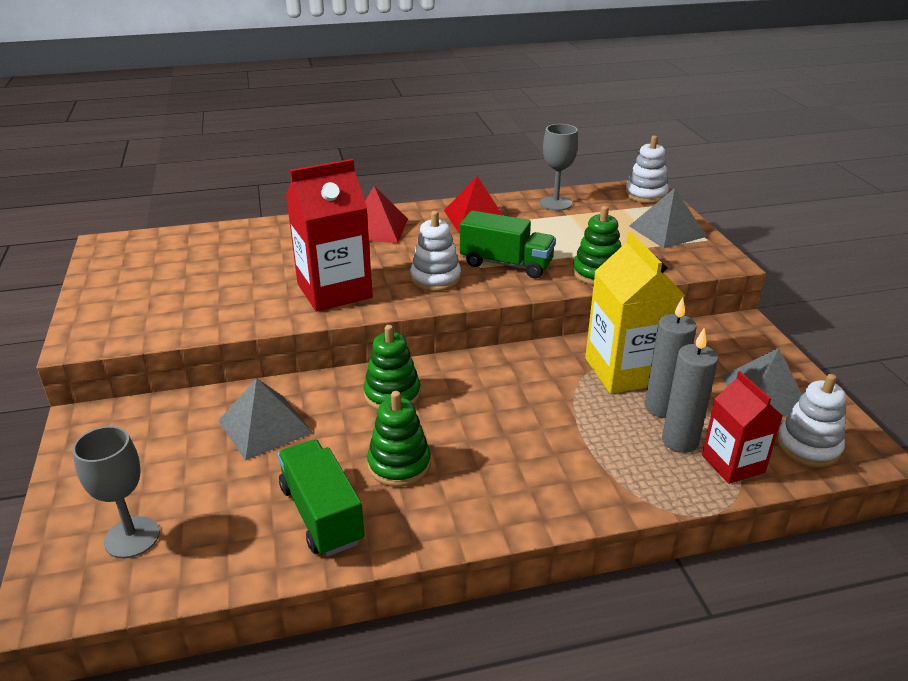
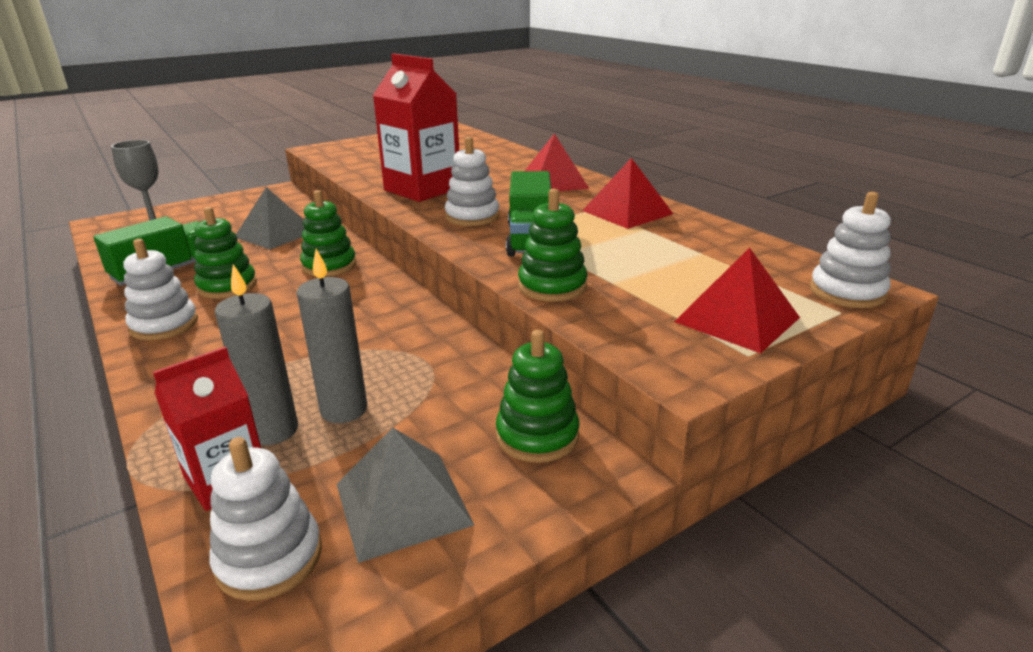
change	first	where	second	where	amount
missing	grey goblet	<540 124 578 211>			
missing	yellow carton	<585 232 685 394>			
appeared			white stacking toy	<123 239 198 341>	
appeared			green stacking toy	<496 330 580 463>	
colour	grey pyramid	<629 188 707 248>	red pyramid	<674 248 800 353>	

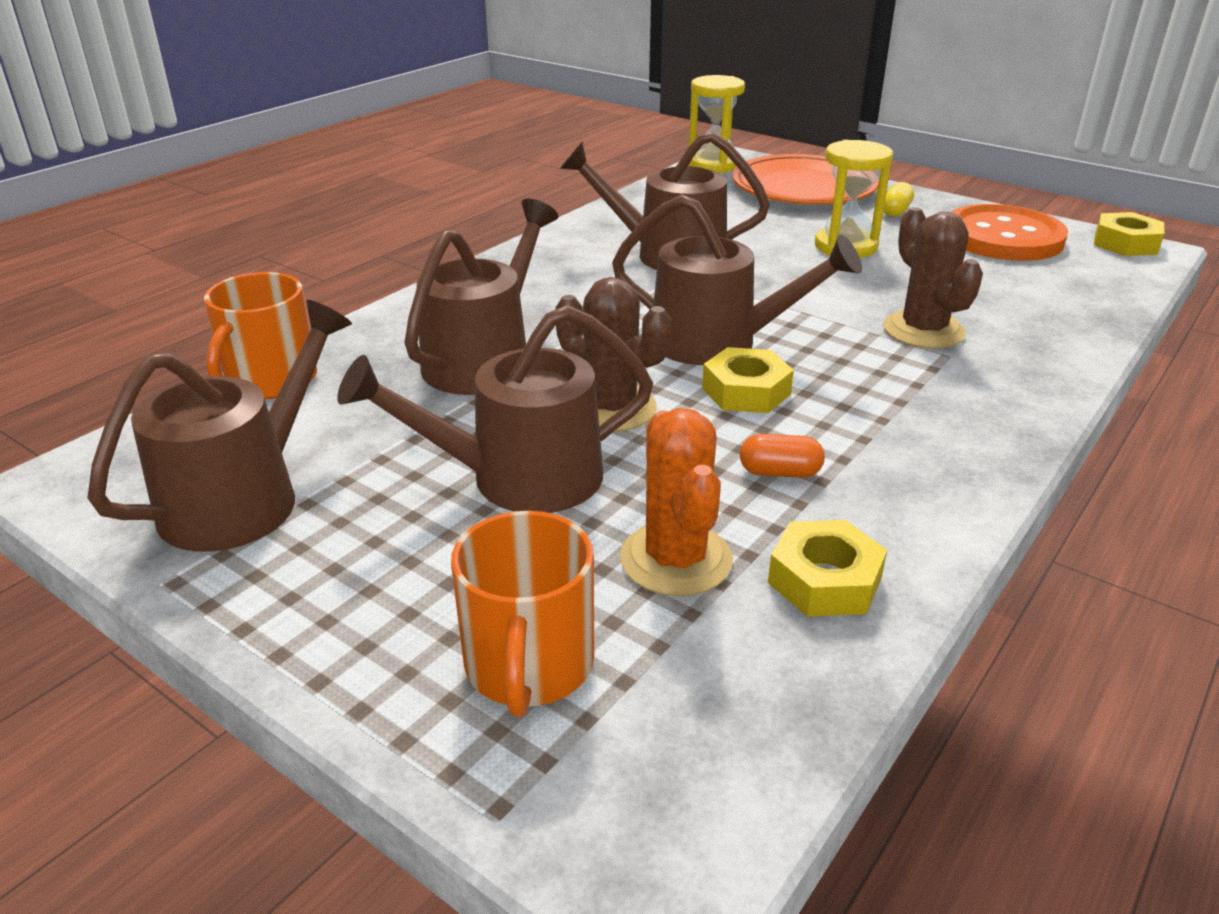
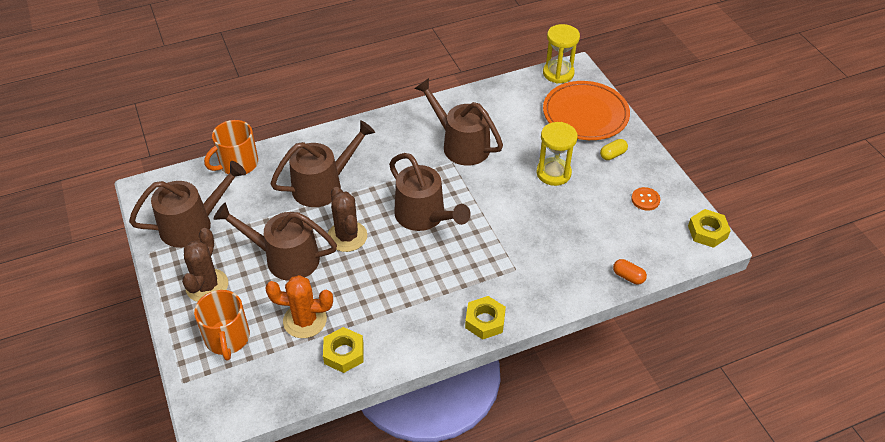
change	first	where	second	where	amount
relocated	yellow nut	<702 347 794 413>		<465 296 506 340>	
relocated	orange capsule	<740 434 825 478>		<613 259 647 284>	
relocated	brown cactus	<883 207 983 349>		<182 228 228 302>	
spun	orange mug	<451 511 594 717>		<194 290 250 361>	45 degrees counterclockwise
spun	orange cactus	<620 408 733 596>		<265 275 333 338>	75 degrees clockwise
size	orange button	<951 204 1068 261>		<631 187 660 211>	x0.42

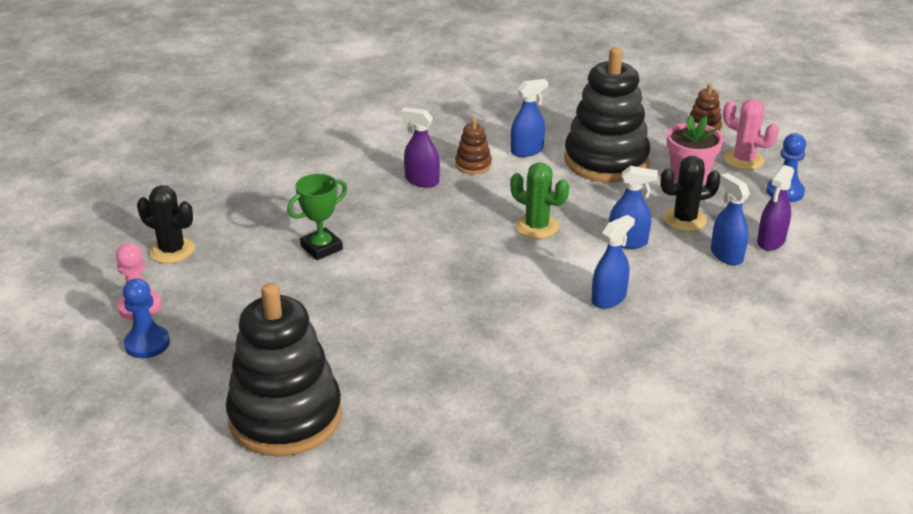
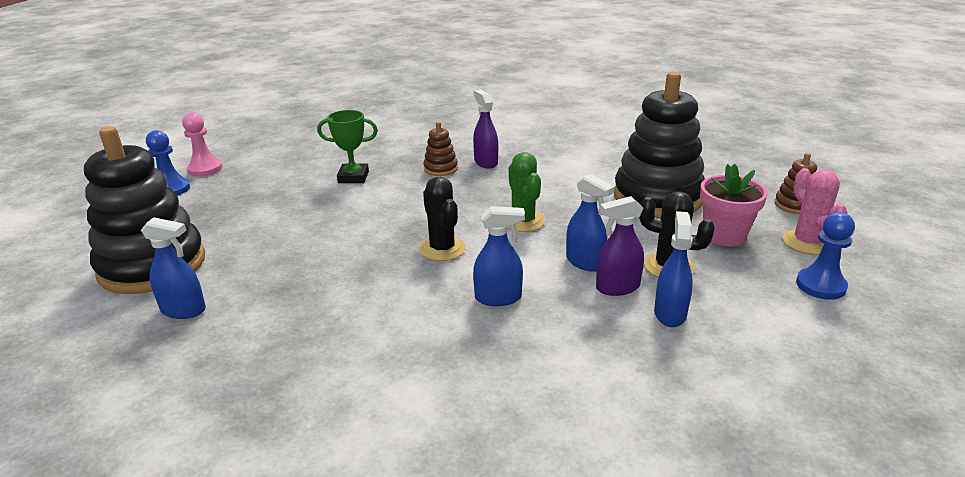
change	first	where	second	where	amount
relocated	black cactus	<137 185 195 263>		<419 177 466 261>	
relocated	brown stacking toy	<455 118 492 174>		<423 122 458 176>	
relocated	blue spray bottle	<511 79 548 157>		<141 217 206 319>	
relocated	purple spray bottle	<757 165 794 251>		<596 196 644 296>	

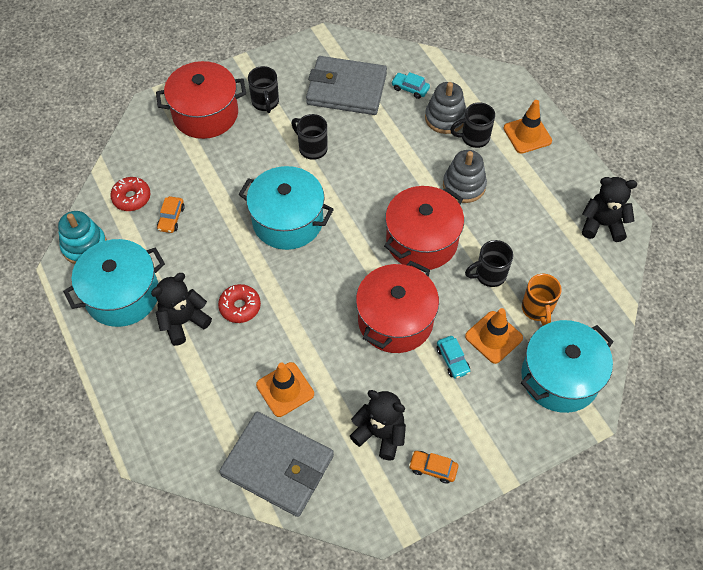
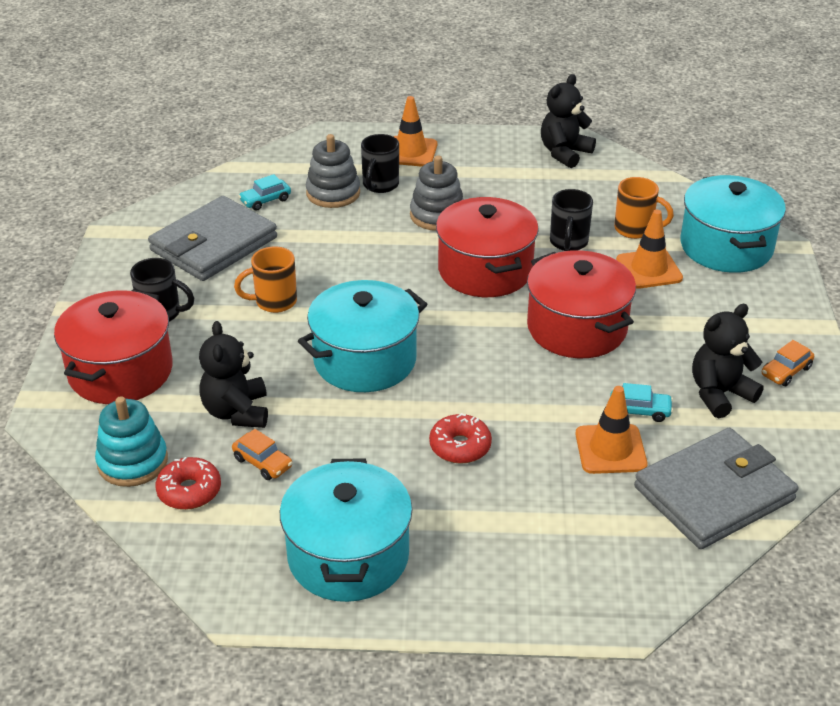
change	first	where	second	where	amount
relocated	turquoise stacking toy	<58 211 107 264>		<95 396 168 487>	
relocated	black teddy bear	<151 273 212 346>		<199 321 268 428>	
relocated	turquoise car	<437 336 470 379>		<610 383 673 422>	
colour	black mug	<291 114 328 160>	orange mug	<234 247 297 313>	

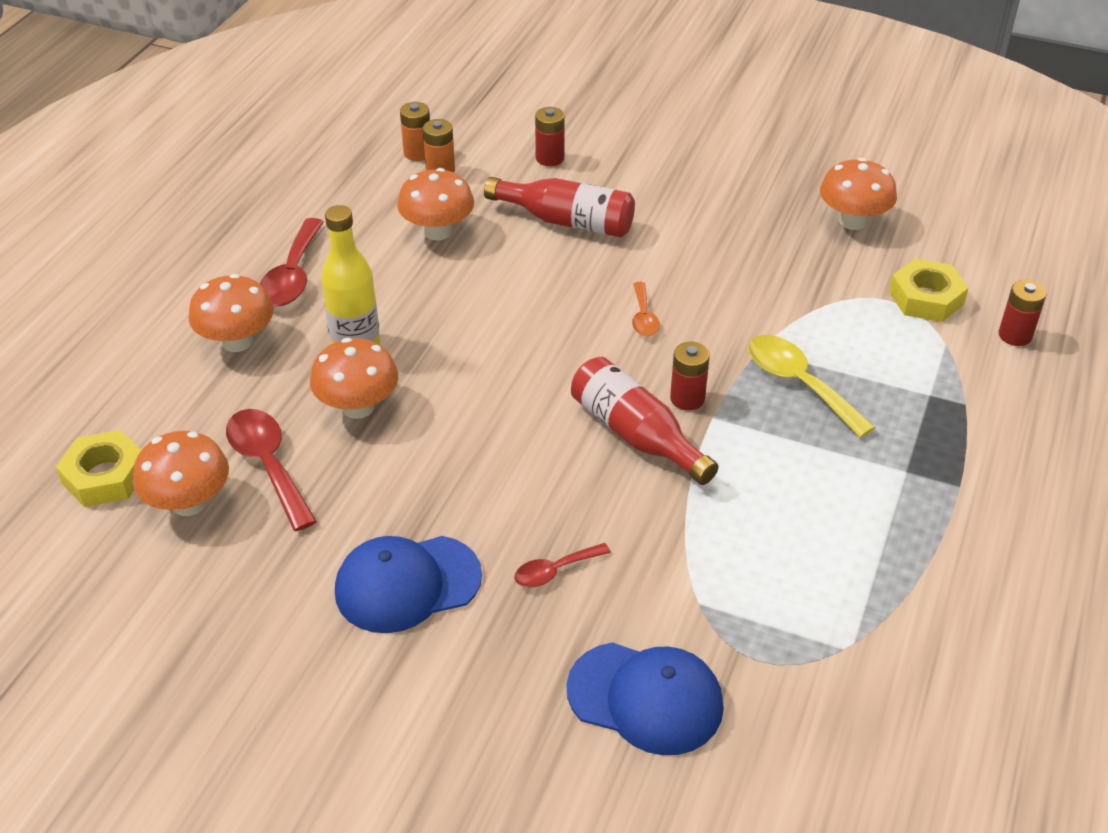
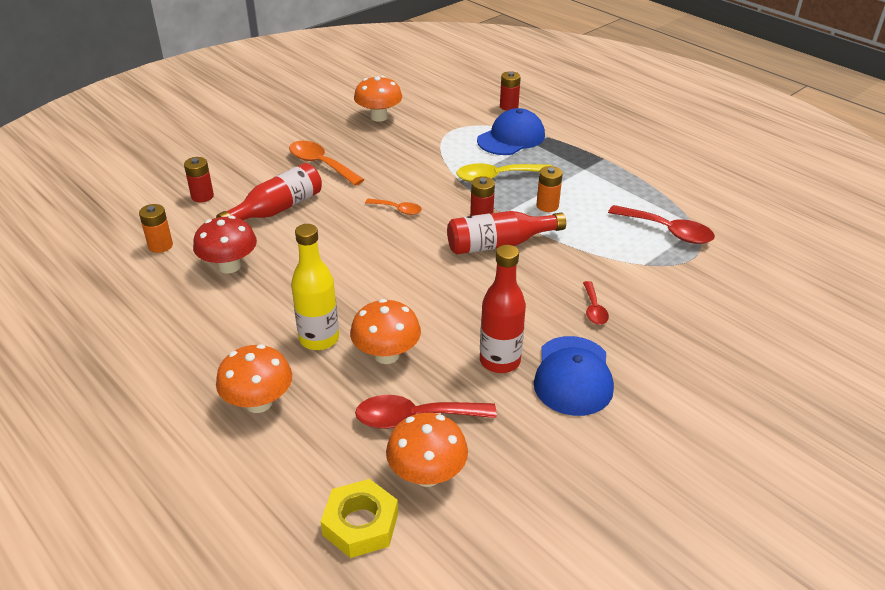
change	first	where	second	where	amount
missing	yellow nut	<889 259 968 322>			
appeared			orange spoon	<289 141 364 186>	
appeared			red bottle	<480 245 526 373>	
relocated	red spoon	<260 218 324 306>		<608 205 715 244>	
relocated	orange battery	<400 102 430 161>		<536 166 563 212>	
relocated	blue cap	<566 642 724 755>		<477 108 545 155>	
colour	orange mushroom	<397 168 474 240>	red mushroom	<193 216 257 273>	

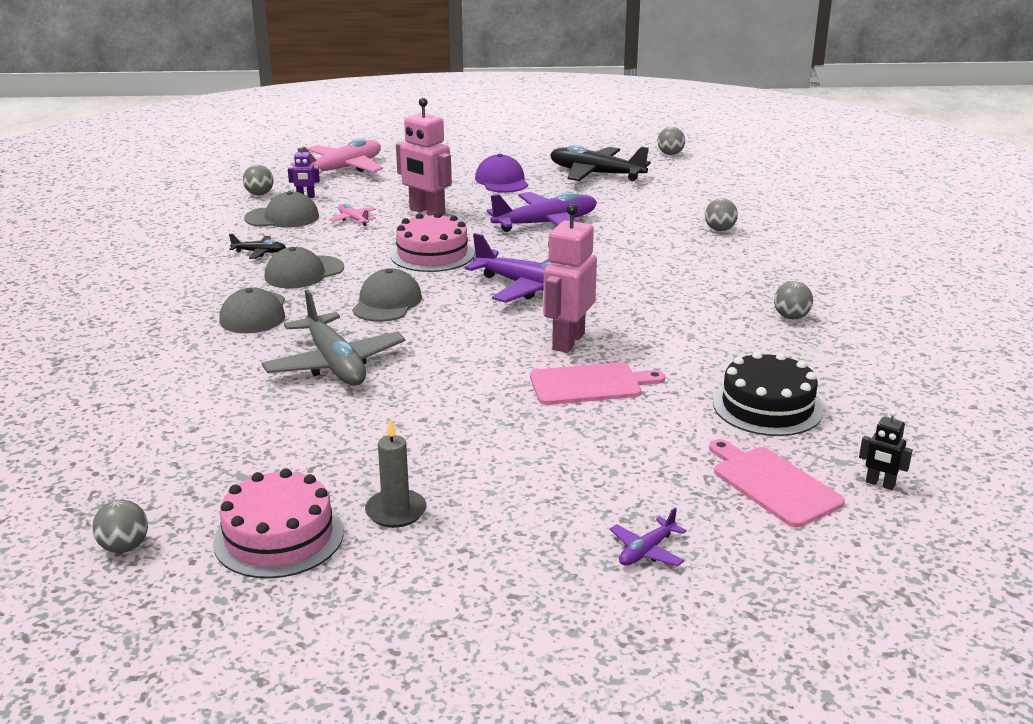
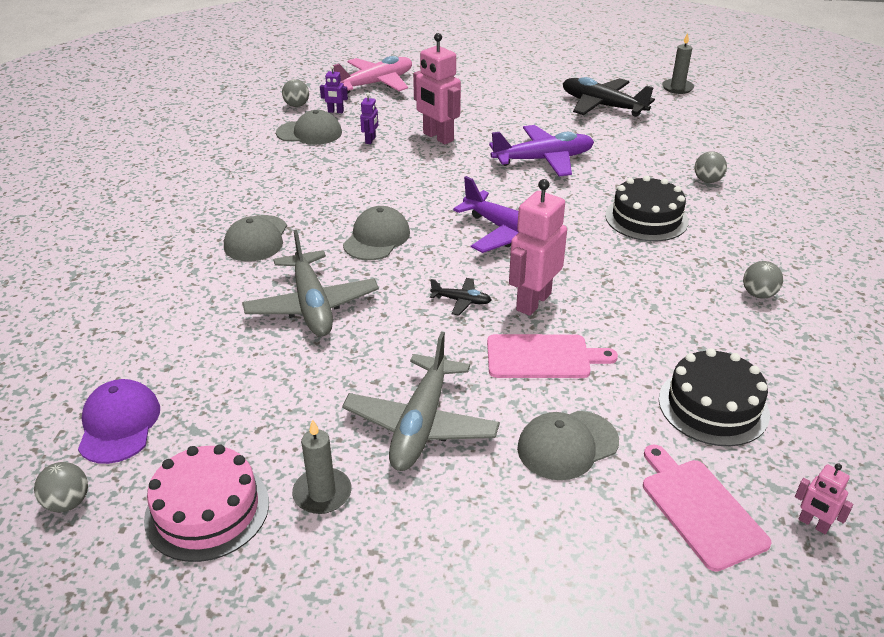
change	first	where	second	where	amount
missing	pink cake	<390 212 475 272>			
missing	purple plane	<610 507 686 566>			
appeared			grey plane	<342 332 500 471>	
appeared			black cake	<605 175 689 241>	
relocated	black plane	<229 234 286 259>		<430 278 491 316>	
relocated	grey cap	<265 247 344 288>		<517 411 619 480>	
relocated	purple cap	<475 154 528 193>		<78 379 160 464>	
exchanged	pink plane	<329 204 376 226>	purple robot	<360 92 378 144>	
exchanged	grey ball	<658 127 685 155>	grey candle	<662 33 694 94>	
colour	black robot	<859 410 913 490>	pink robot	<795 463 853 534>	

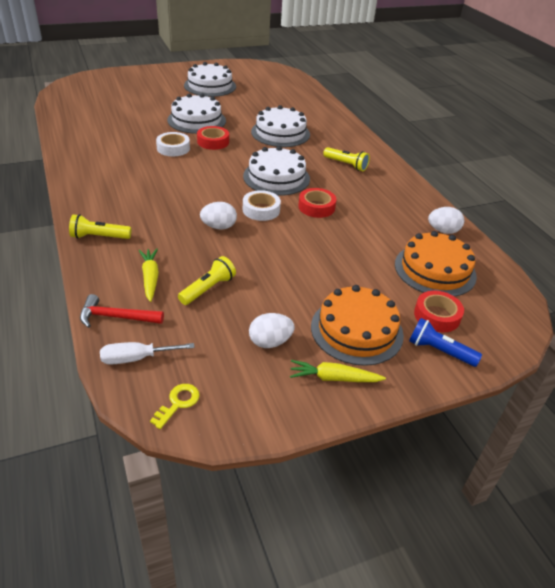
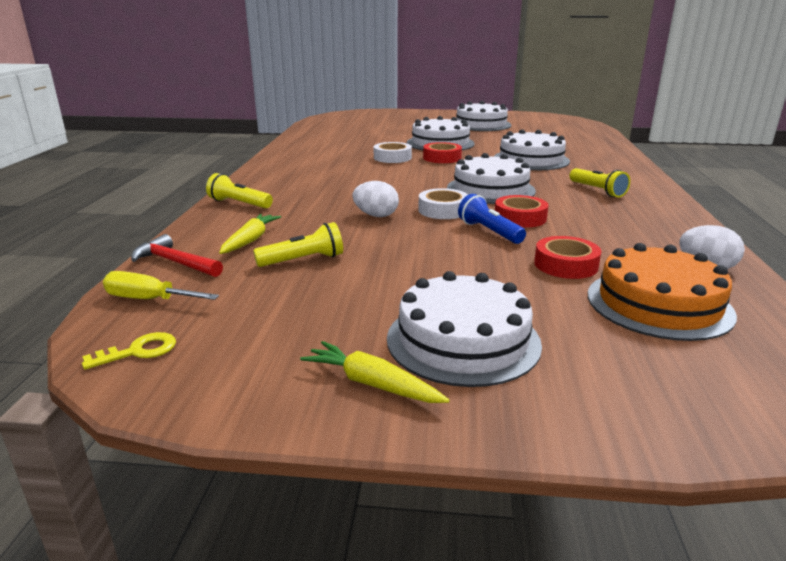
change	first	where	second	where	amount
missing	white egg	<249 313 295 348>			
relocated	blue flashlight	<409 318 482 367>		<458 194 526 244>	
relocated	red tape	<414 291 464 332>		<534 236 601 279>	
colour	white screwdriver	<100 342 195 365>	yellow screwdriver	<103 271 219 300>	
colour	orange cake	<311 285 404 366>	white cake	<387 271 542 387>	

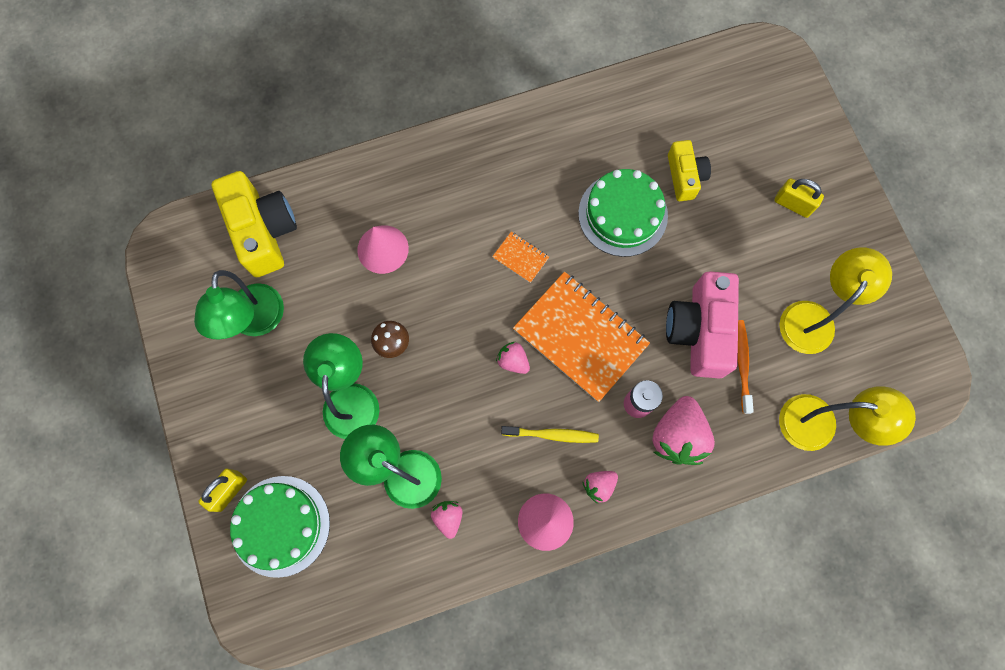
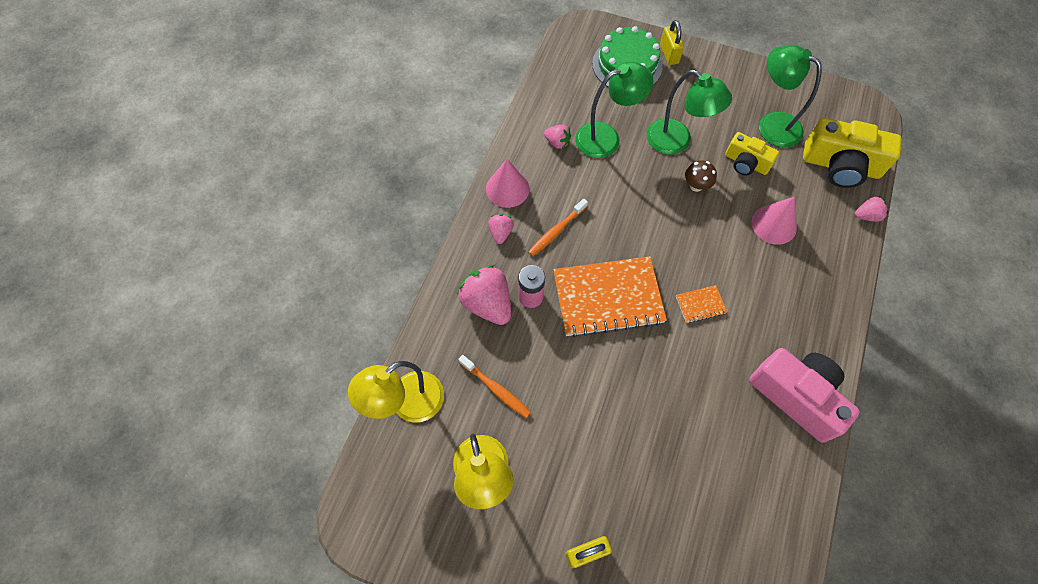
change	first	where	second	where	amount
missing	green cake	<578 169 668 257>			
relocated	pink strawberry	<496 342 530 374>		<855 196 888 222>	
relocated	pink camera	<666 271 739 379>		<749 348 860 443>	
relocated	yellow camera	<668 140 711 201>		<725 132 779 175>	
colour	yellow toothbrush	<501 426 599 443>	orange toothbrush	<528 199 588 256>	

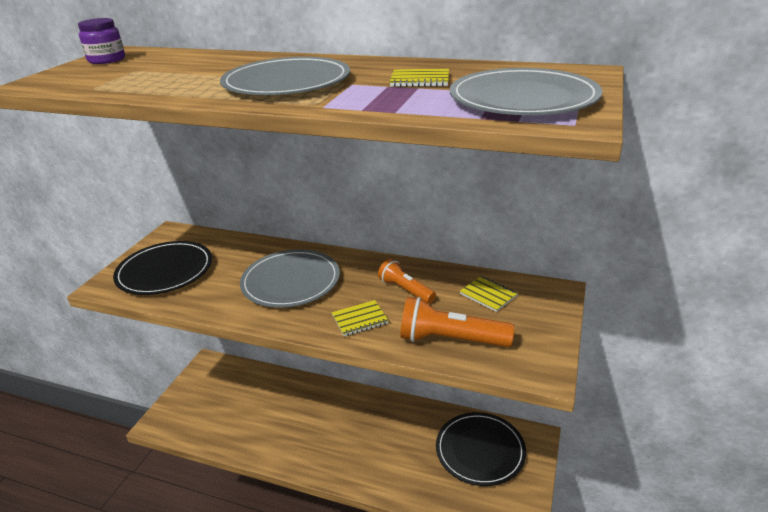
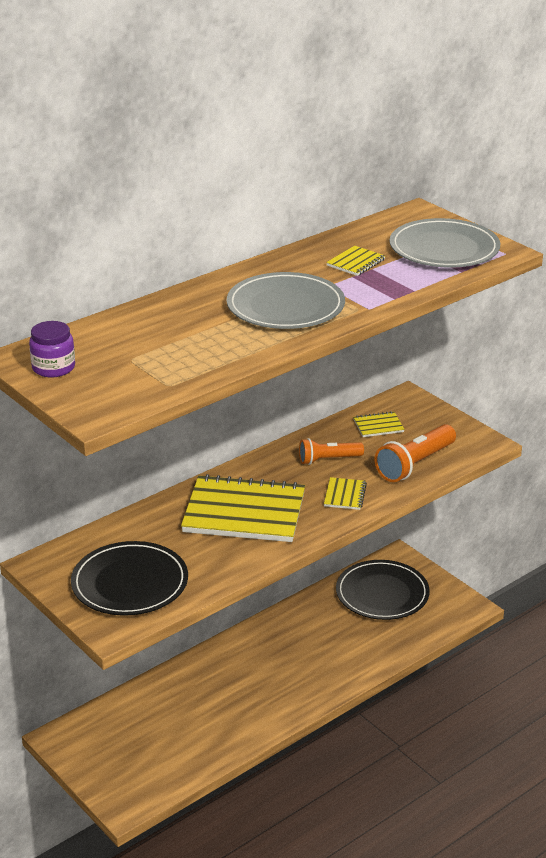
change	first	where	second	where	amount
exchanged	grey plate	<240 249 340 307>	yellow notebook	<181 474 305 542>	

